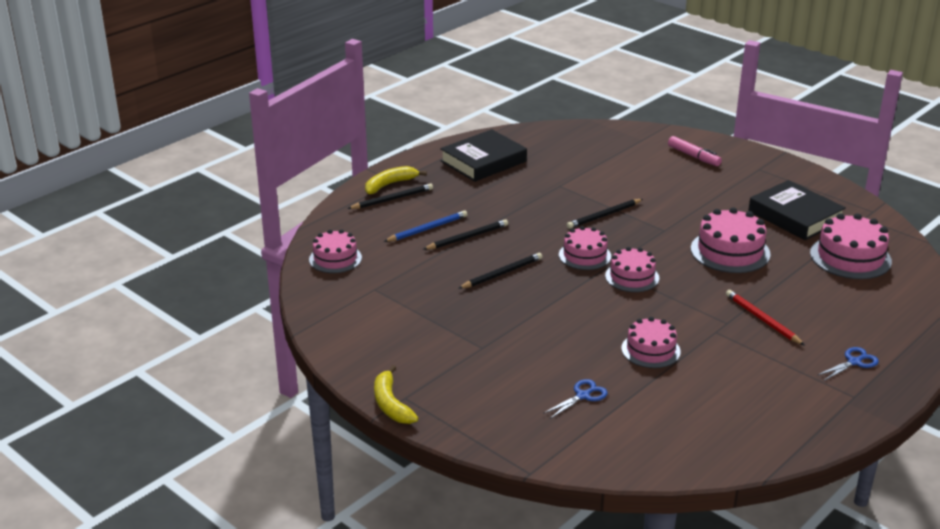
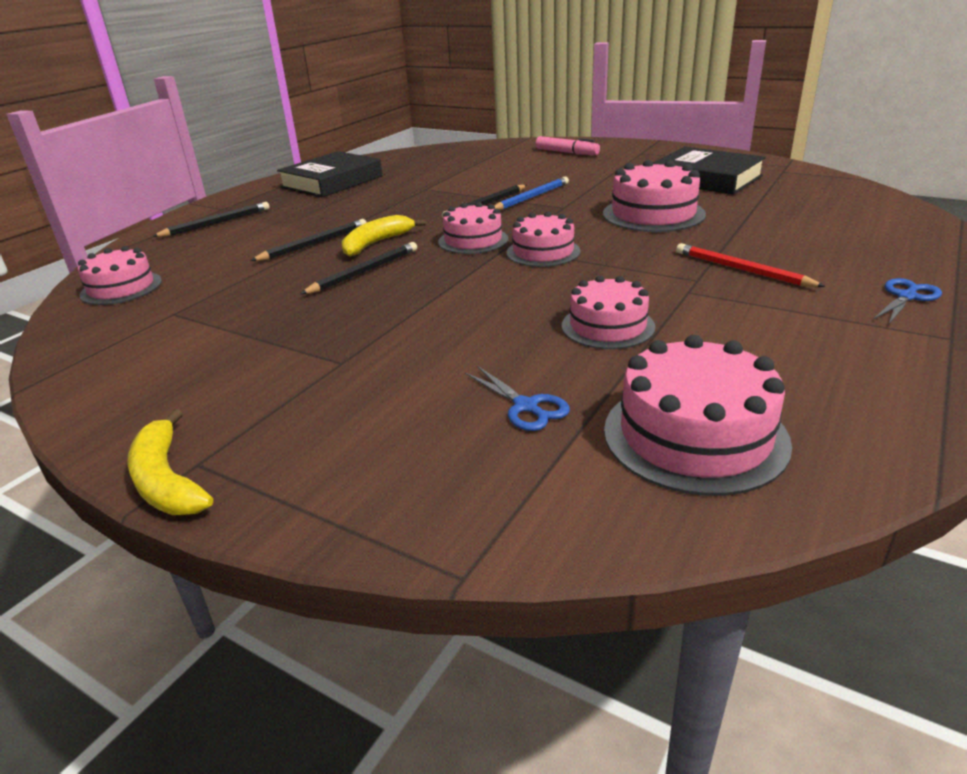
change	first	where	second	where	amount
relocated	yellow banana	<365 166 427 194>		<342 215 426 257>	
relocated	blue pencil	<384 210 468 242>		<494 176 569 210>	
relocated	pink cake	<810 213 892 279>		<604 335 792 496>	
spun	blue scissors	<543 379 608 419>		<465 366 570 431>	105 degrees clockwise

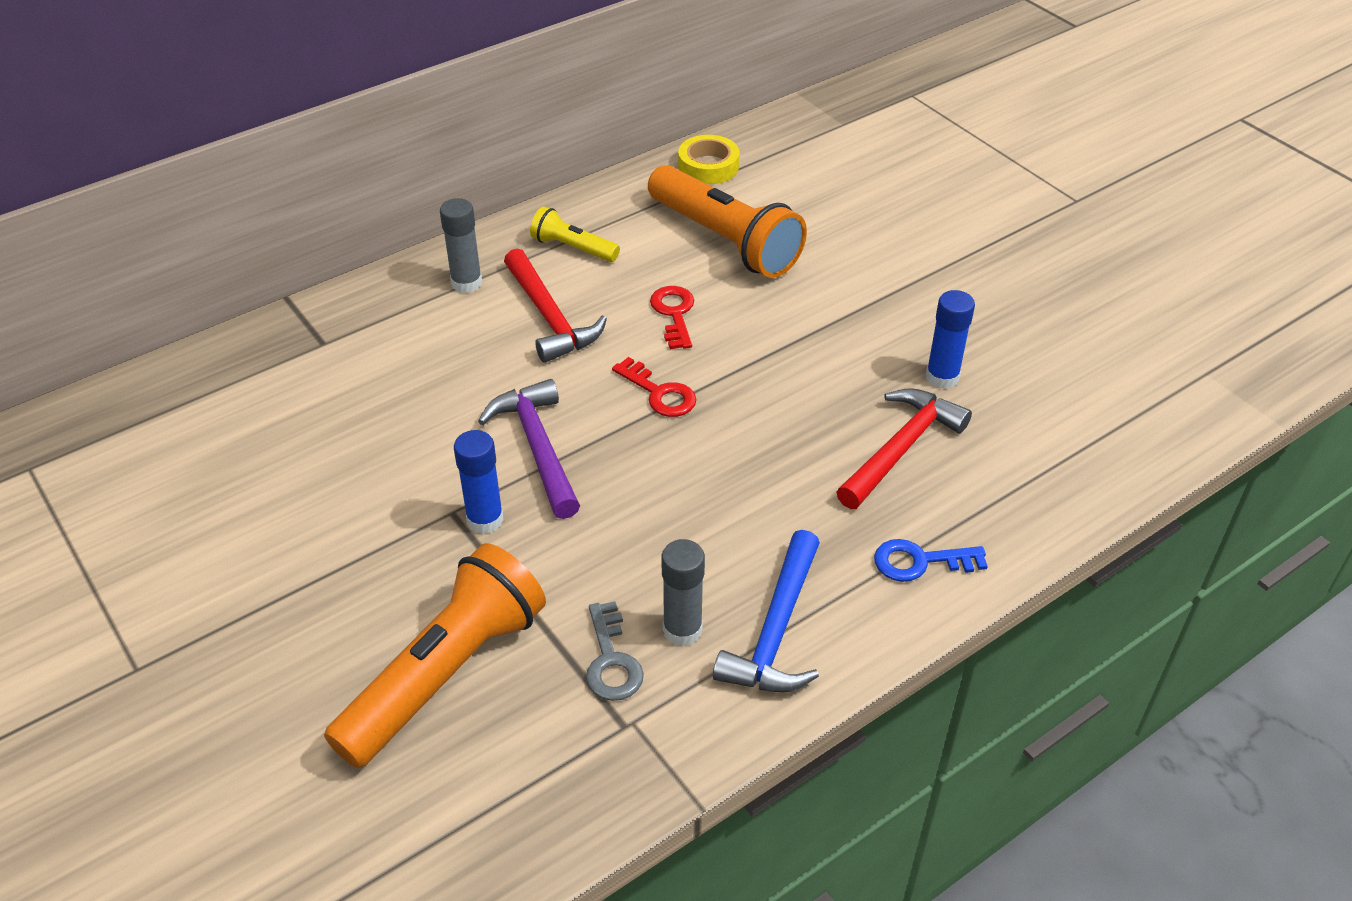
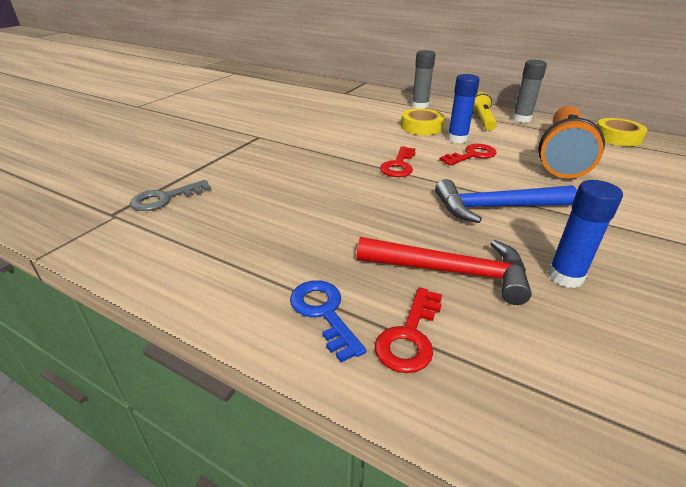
change	first	where	second	where	amount
missing	orange flashlight	<324 543 546 768>			
missing	purple hammer	<478 379 580 519>			
appeared			red key	<375 287 442 373>	
relocated	blue glue stick	<454 430 504 534>		<447 74 480 144>	
relocated	grey glue stick	<661 539 705 646>		<512 60 547 123>	
relocated	blue hammer	<713 530 820 692>		<435 179 577 223>	
exchanged	red hammer	<504 248 607 363>	yellow tape	<401 108 444 135>	

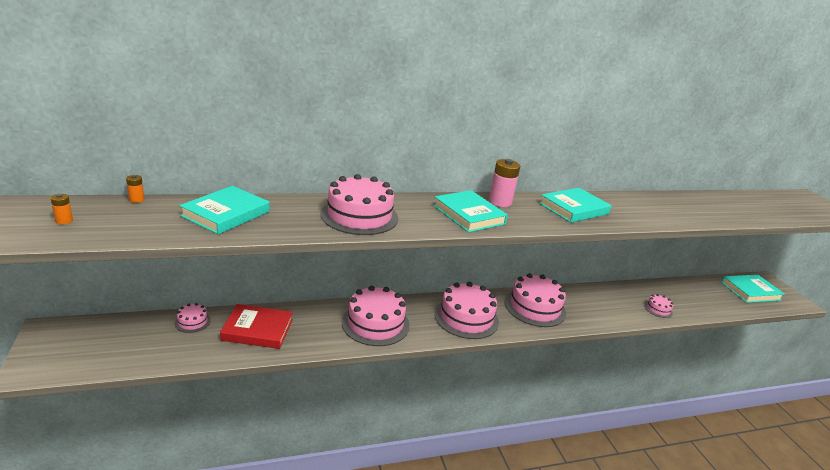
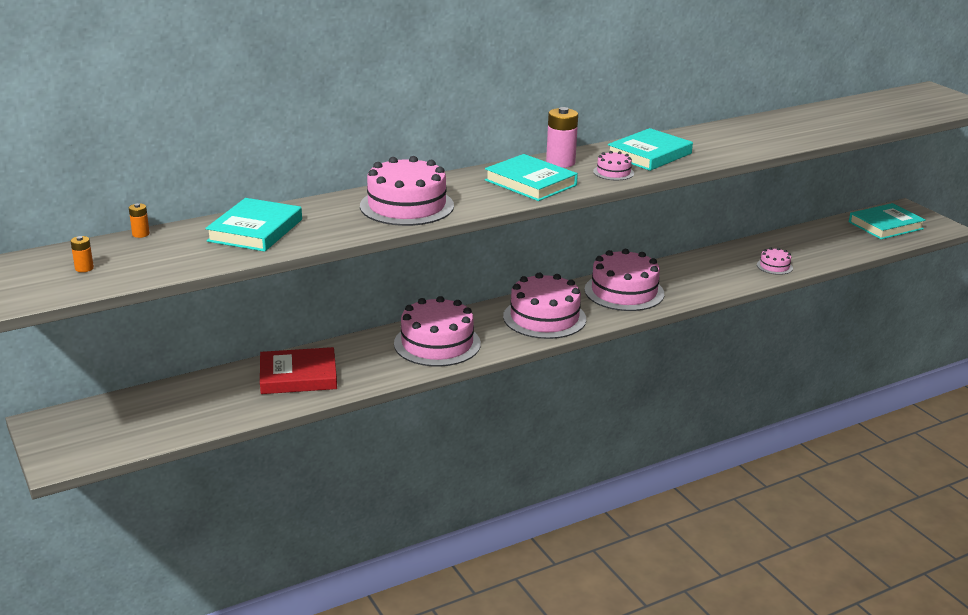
change	first	where	second	where	amount
relocated	pink cake	<174 303 211 333>		<593 151 634 180>	

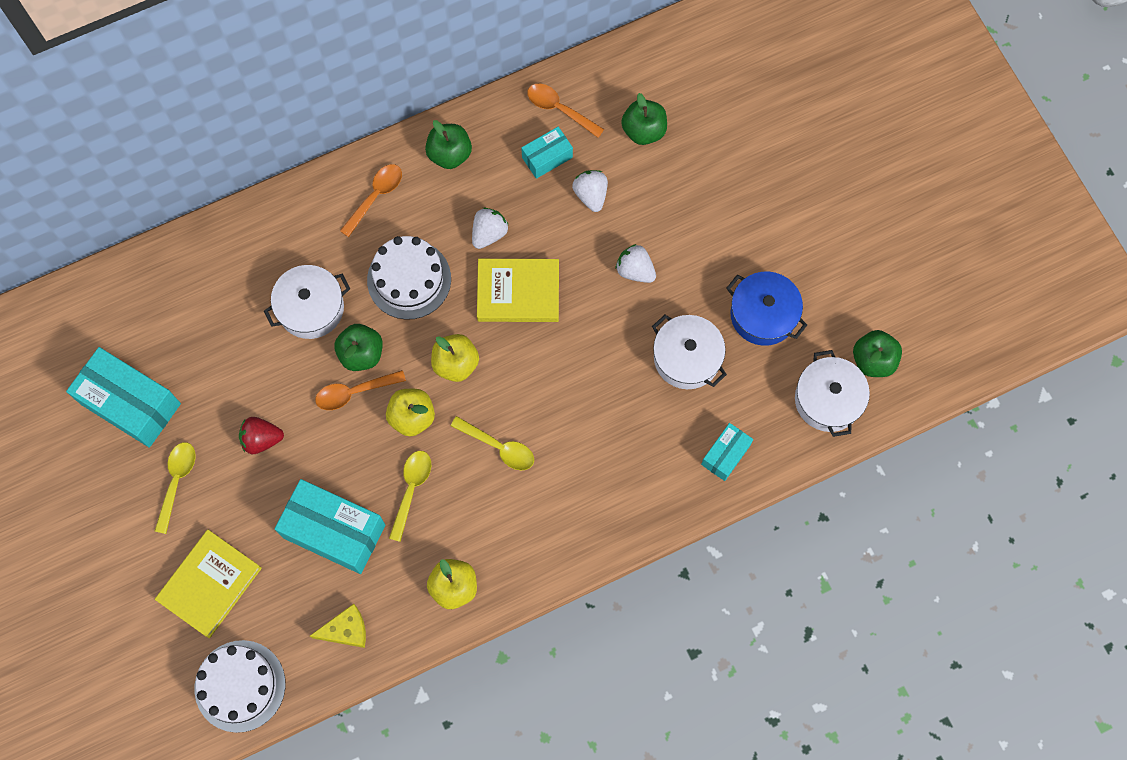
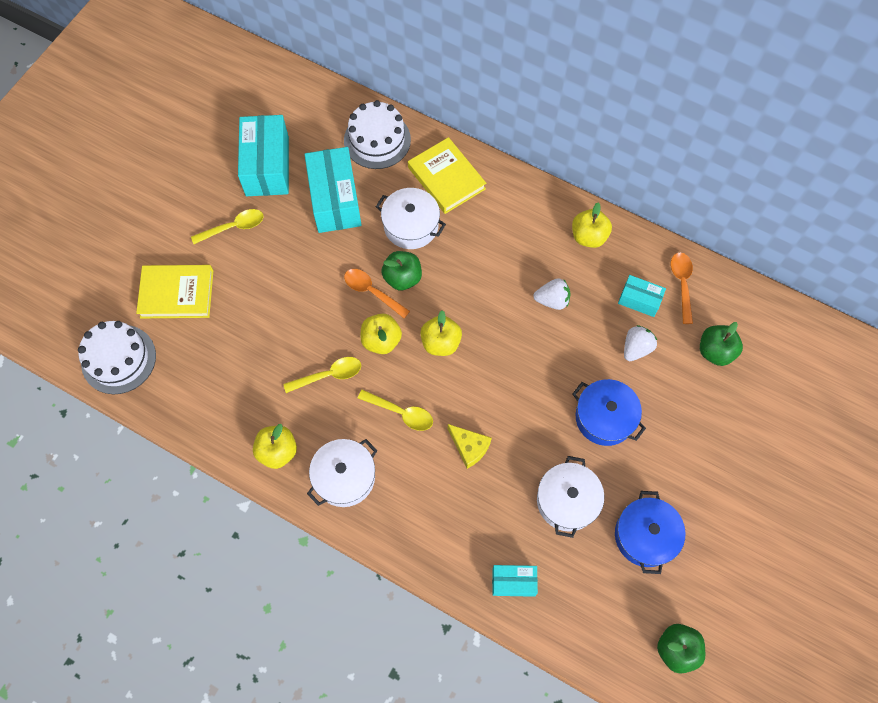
change	first	where	second	where	amount
missing	red strawberry	<239 417 284 454>			
missing	orange spoon	<340 164 402 237>			
relocated	turquoise box	<275 479 385 574>		<304 147 361 233>	
relocated	yellow cheese	<310 604 366 648>		<448 424 492 469>	
relocated	white cake	<367 236 451 320>		<344 100 411 169>	
relocated	yellow book	<477 259 559 322>		<408 137 486 214>	
relocated	white pot	<795 350 870 437>		<307 439 377 507>	
exchanged	white strawberry	<615 244 656 283>	blue pot	<572 379 646 446>	
colour	green apple	<425 120 472 169>	yellow apple	<572 202 612 248>	
spun	yellow spoon	<451 416 534 470>		<358 389 433 431>	60 degrees counterclockwise

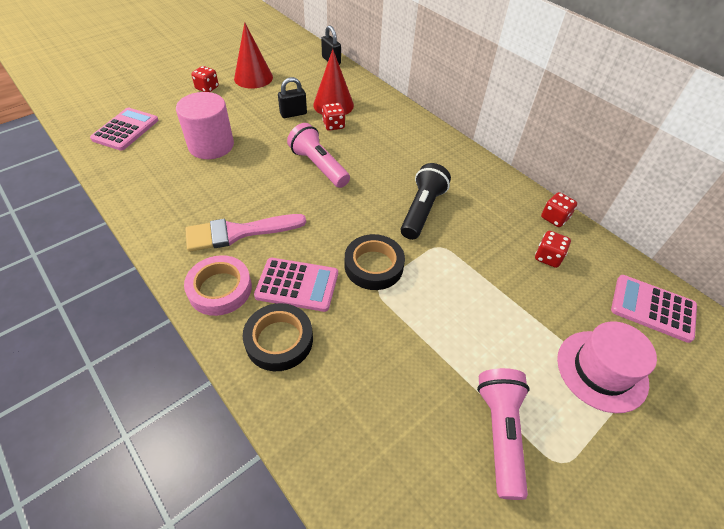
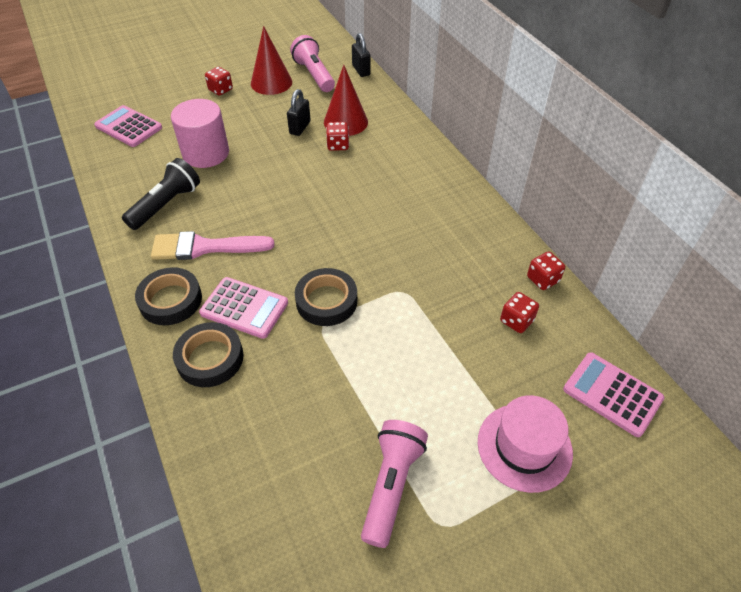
change	first	where	second	where	amount
relocated	pink flashlight	<287 123 350 188>		<290 35 335 92>	
relocated	black flashlight	<401 163 451 240>		<122 158 200 230>	
colour	pink tape	<184 255 252 316>	black tape	<135 267 202 325>	
spun	pink calculator	<90 108 158 151>		<94 105 162 147>	90 degrees counterclockwise
spun	black padlock	<278 77 307 118>		<287 89 311 136>	60 degrees counterclockwise

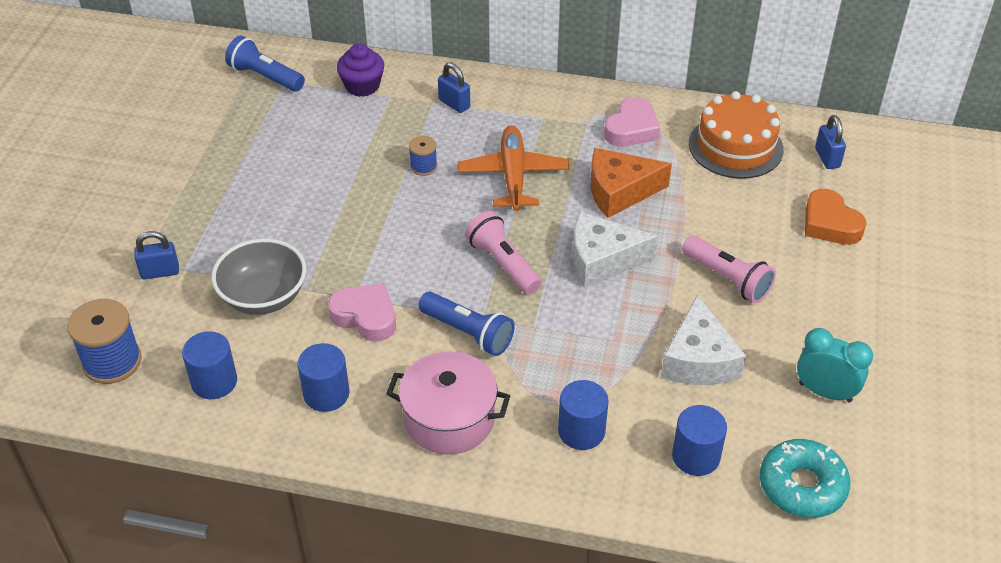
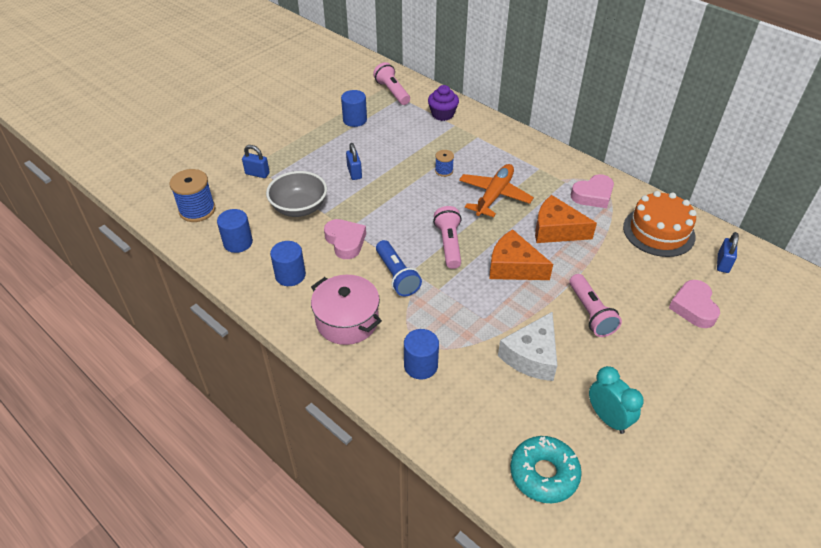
change	first	where	second	where	amount
relocated	blue padlock	<438 62 470 113>		<346 143 362 180>	
relocated	blue cylinder	<672 405 727 476>		<341 90 367 127>	
colour	blue flashlight	<225 36 305 92>	pink flashlight	<373 62 410 105>	
colour	white cheese	<573 212 658 288>	orange cheese	<489 229 553 280>	
colour	orange heart	<805 189 867 245>	pink heart	<669 280 720 328>	

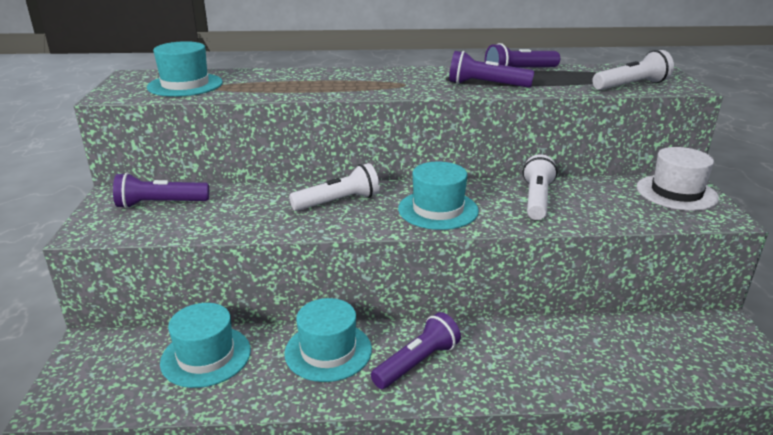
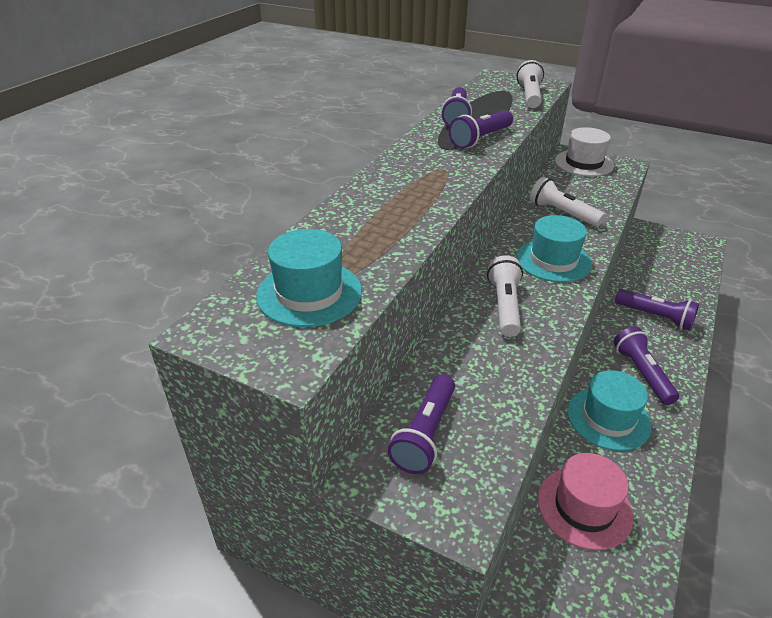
change	first	where	second	where	amount
appeared			purple flashlight	<615 289 699 331>	
colour	turquoise hat	<160 303 251 388>	pink hat	<538 453 633 551>	

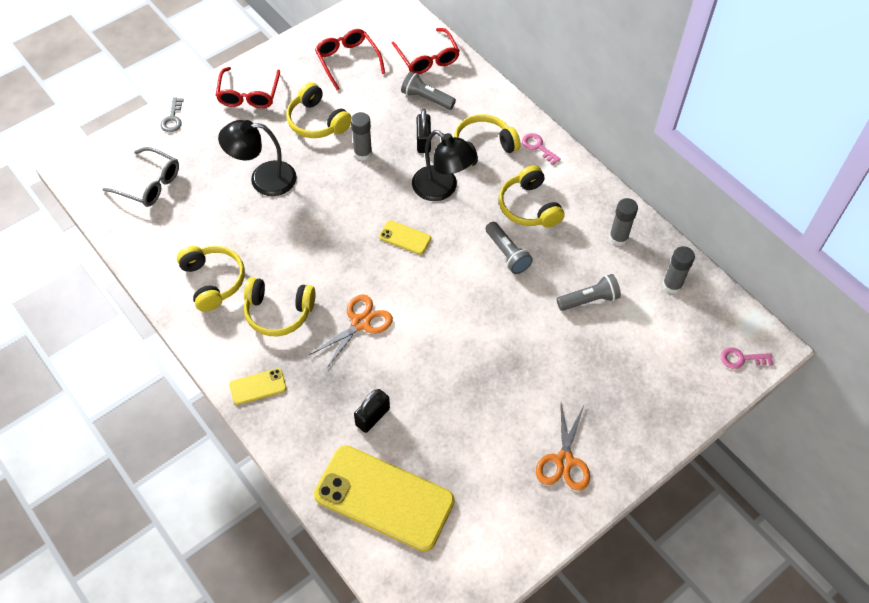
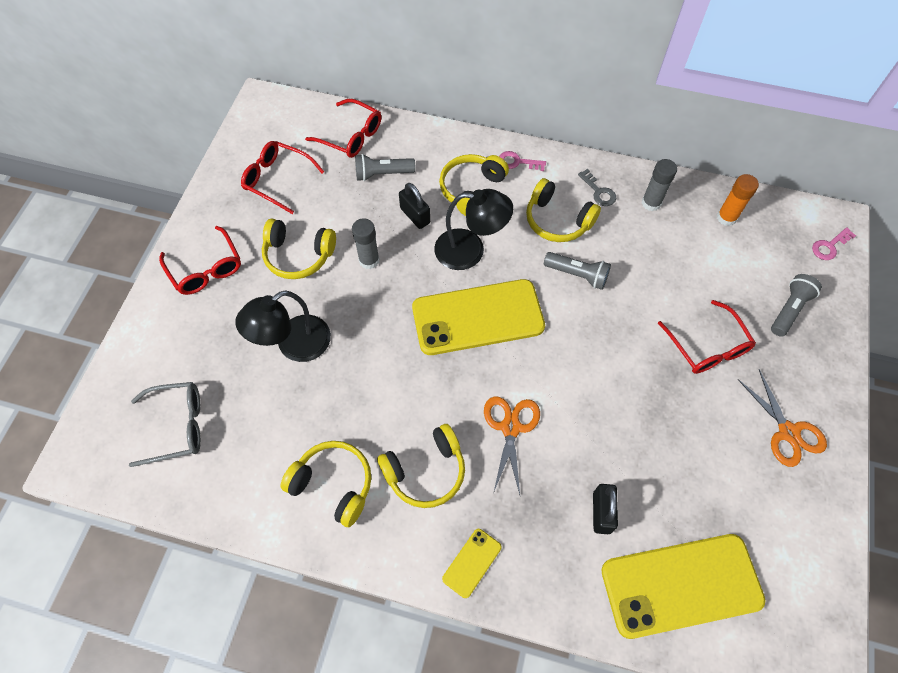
change	first	where	second	where	amount
appeared			red glasses	<658 300 756 374>	
relocated	grey key	<161 98 184 132>		<578 169 616 206>	
relocated	grey flashlight	<557 274 621 311>		<771 274 822 337>	
colour	grey glue stick	<662 246 695 294>	orange glue stick	<717 174 759 226>	
size	yellow phone	<379 220 431 255>		<412 279 545 355>	x2.31

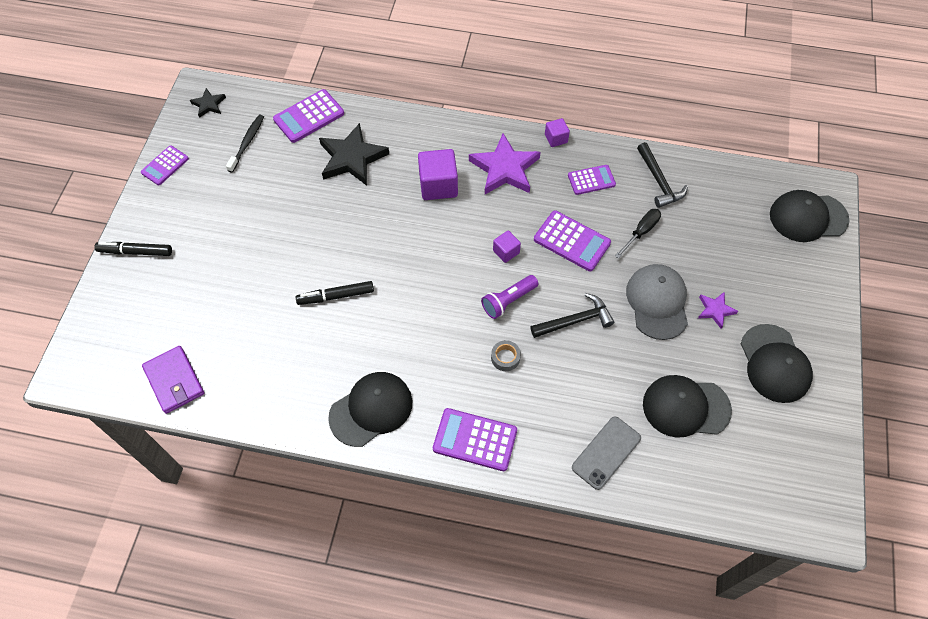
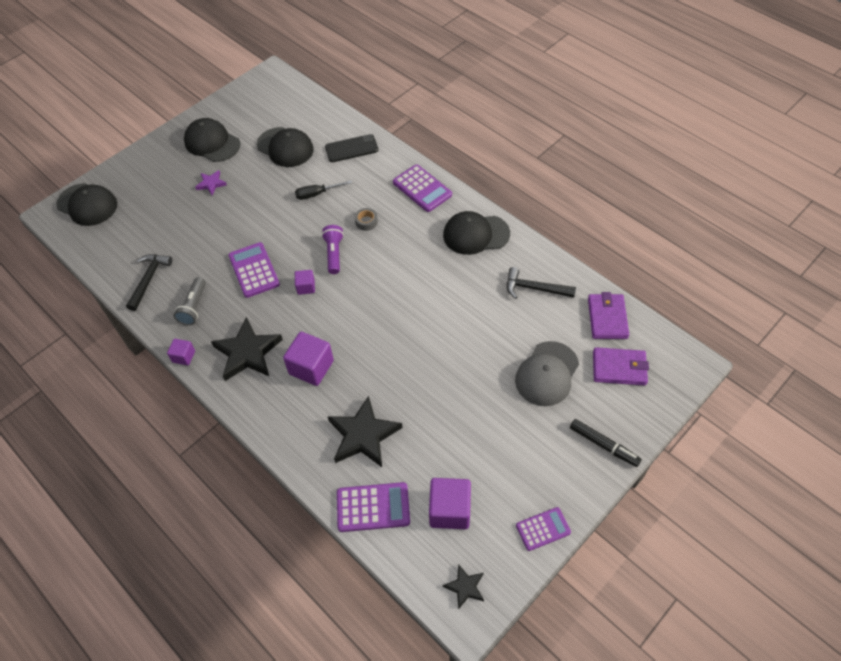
change	first	where	second	where	amount
missing	black marker	<296 281 374 305>			
appeared			purple wallet	<593 347 649 386>	
relocated	black hammer	<531 293 614 338>		<507 267 576 299>	
relocated	black screwdriver	<615 209 661 258>		<295 180 352 200>	
relocated	grey cap	<626 264 688 340>		<515 341 579 406>	
exchanged	black toothbrush	<226 115 264 173>	purple cube	<429 478 471 529>	
exchanged	purple calculator	<568 165 616 195>	grey flashlight	<174 277 206 325>	
colour	purple star	<469 133 541 194>	black star	<211 317 283 381>	
colour	grey phone	<572 416 641 490>	black phone	<325 134 378 162>	
spun	purple flashlight	<481 275 538 319>		<322 225 344 274>	90 degrees counterclockwise
spun	black cap	<741 324 813 403>		<184 118 240 162>	75 degrees counterclockwise

